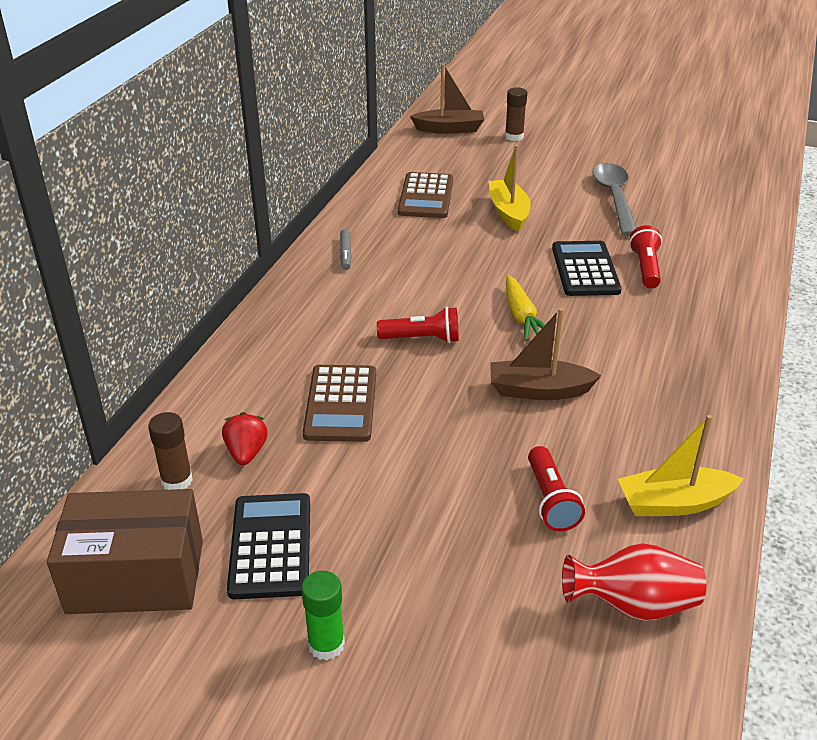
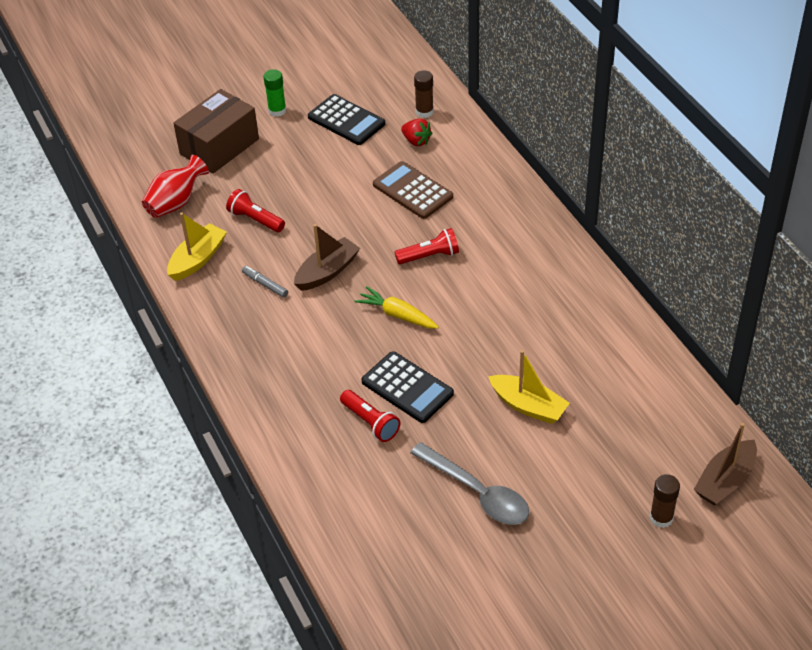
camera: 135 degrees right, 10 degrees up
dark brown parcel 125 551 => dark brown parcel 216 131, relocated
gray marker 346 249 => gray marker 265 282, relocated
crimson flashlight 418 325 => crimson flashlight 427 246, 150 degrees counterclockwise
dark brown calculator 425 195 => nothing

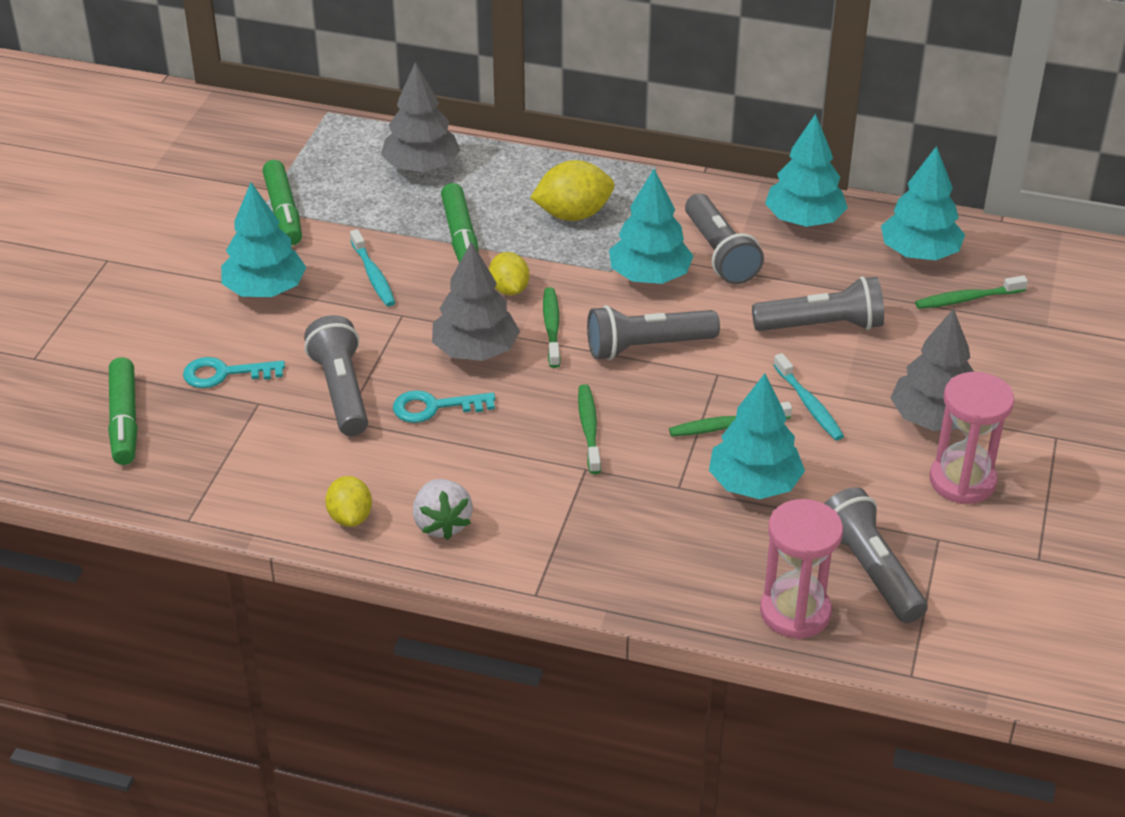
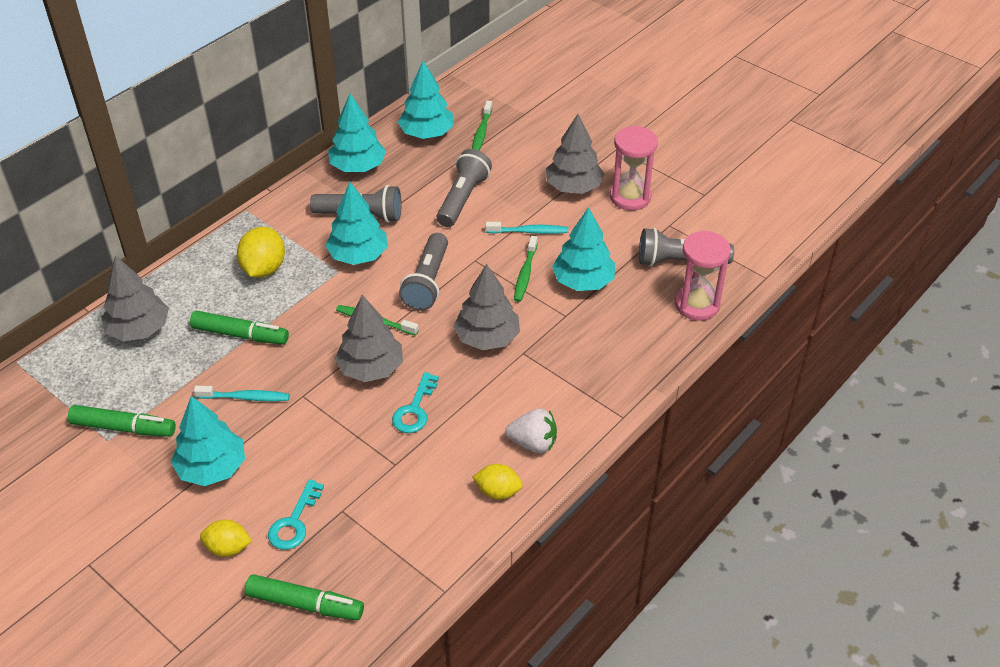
camera: 65 degrees left, 5 degrees up
bright yellow citrus fruit 509 273 => bright yellow citrus fruit 226 538, relocated
leaf-green dental brush 589 429 => gray toy tree 486 307
gray flashlight 336 375 => nothing

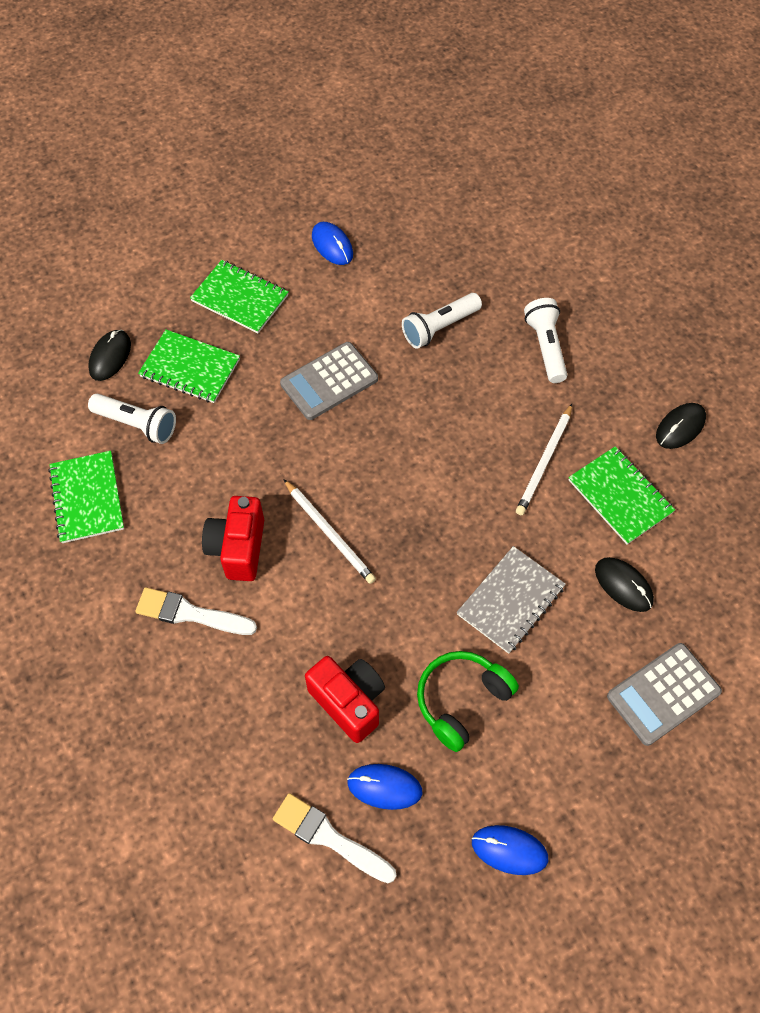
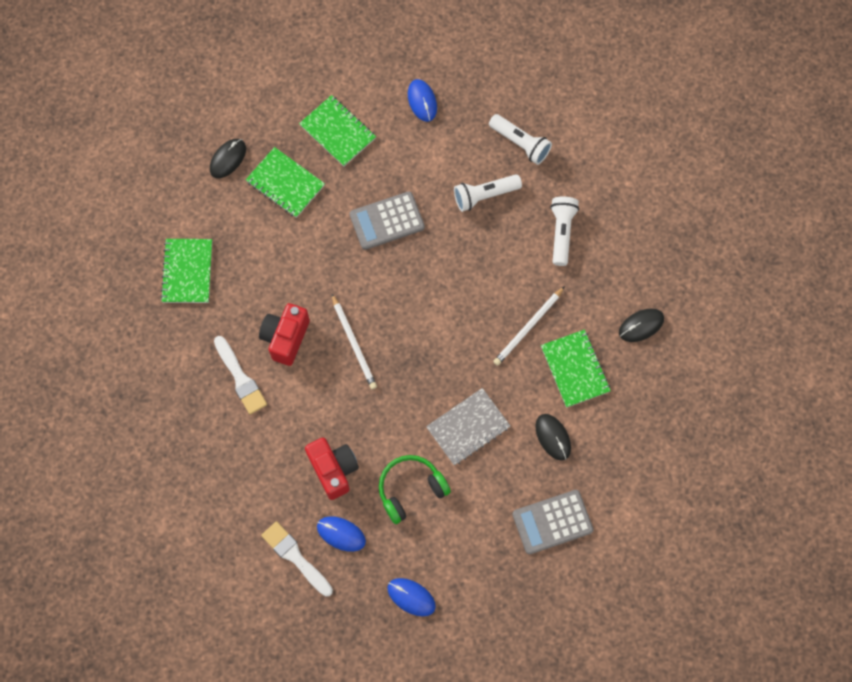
camera: 15 degrees right, 10 degrees up
white paint brush 196 611 => white paint brush 240 375, 150 degrees counterclockwise
white flashlight 132 419 => white flashlight 520 139, relocated

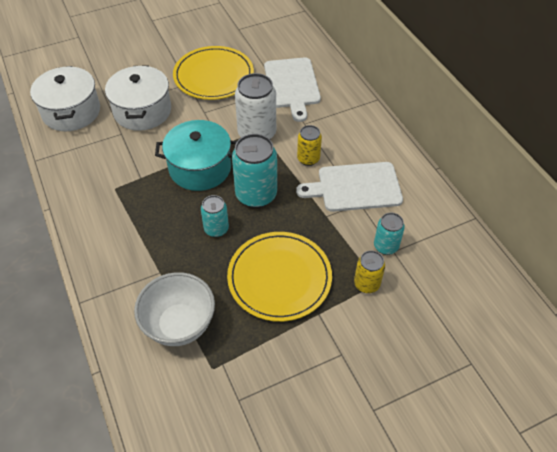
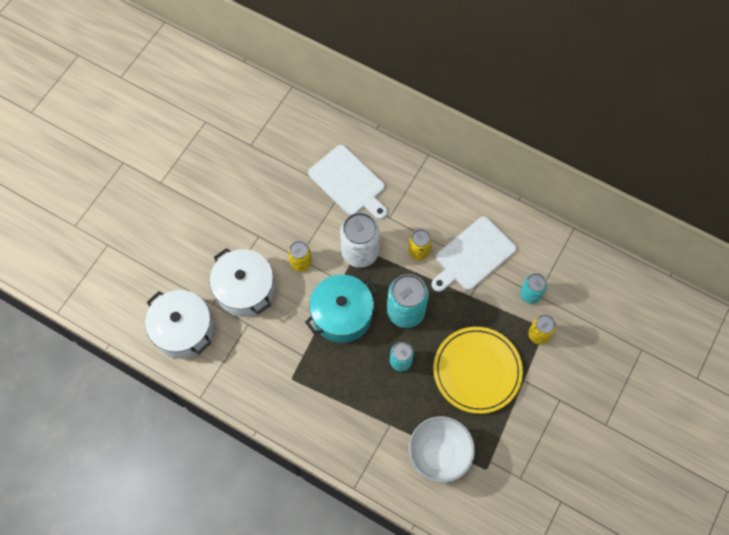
camera: 35 degrees left, 15 degrees up
nothing => bright yellow soda can 300 256
bright yellow dinner plate 213 73 => nothing

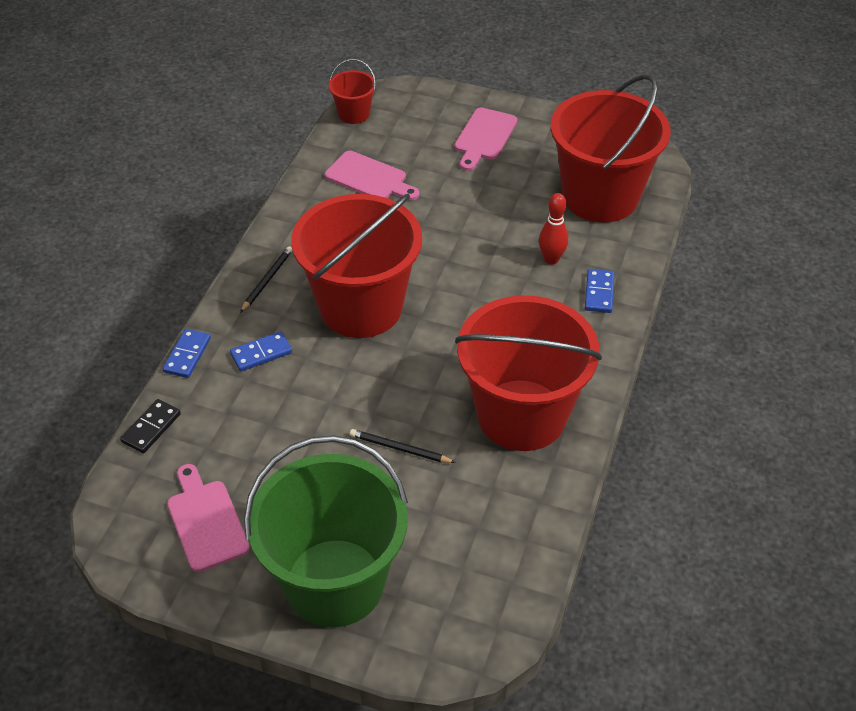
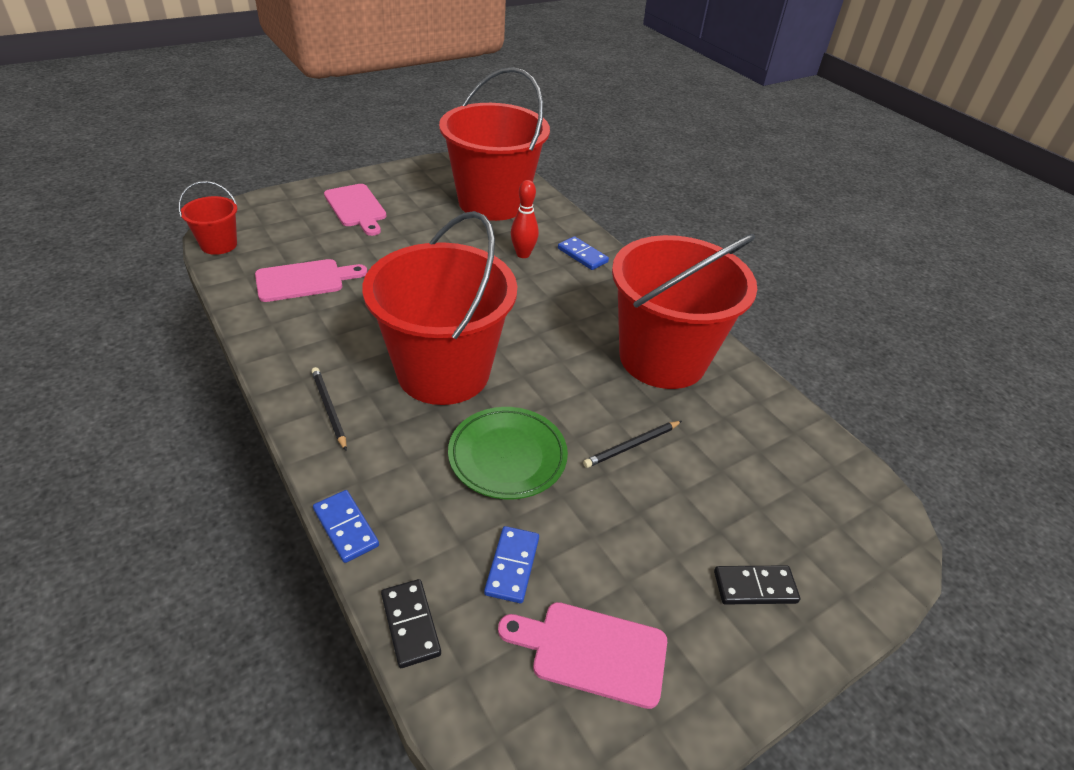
camera: 55 degrees left, 5 degrees down
nothing => leaf-green dinner plate 508 453
cobalt domino tile 261 351 => cobalt domino tile 511 564, relocated
leaf-green sand bucket 326 531 => black domino tile 757 585

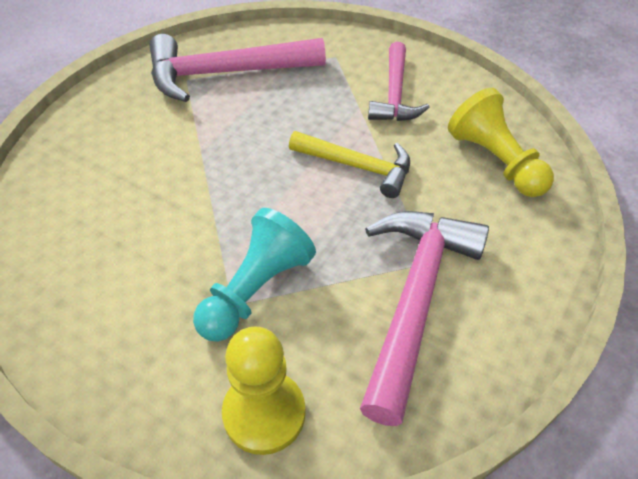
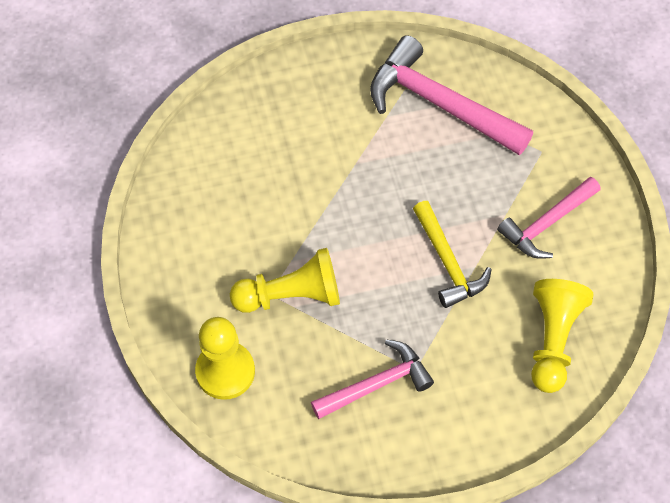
camera: 45 degrees right, 10 degrees up
turquoise chess pawn 254 275 => bright yellow chess pawn 285 280
rose-pink claw hammer 424 318 => rose-pink claw hammer 372 379, x0.63

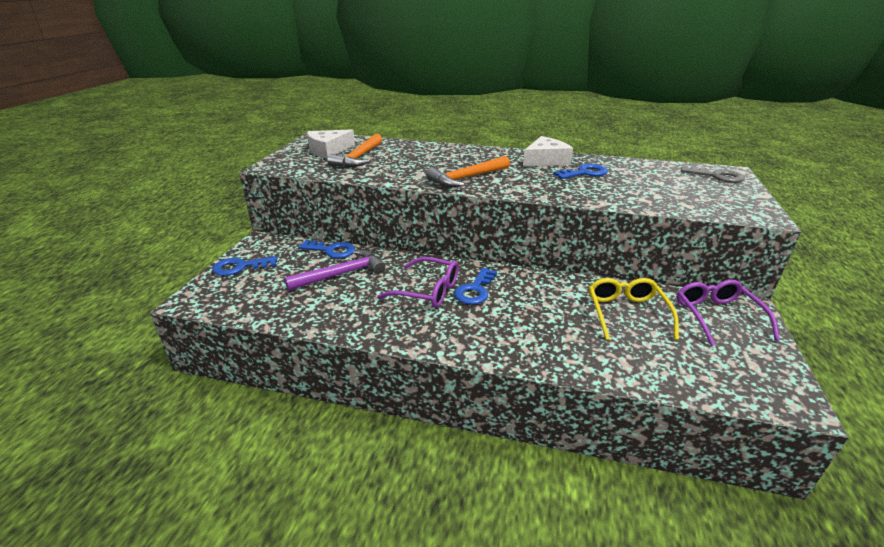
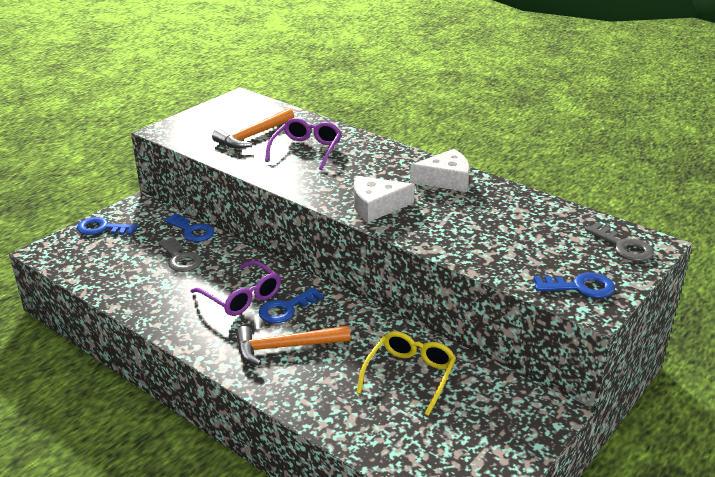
camera: 25 degrees right, 0 degrees up
violet claw hammer 335 270 => gray door key 180 254
orange claw hammer 468 171 => orange claw hammer 293 345, relocated
violet spectacles 728 313 => violet spectacles 303 144, relocated
white piece of cheese 331 144 => white piece of cheese 384 199, relocated
cobalt door key 580 171 => cobalt door key 574 285, relocated

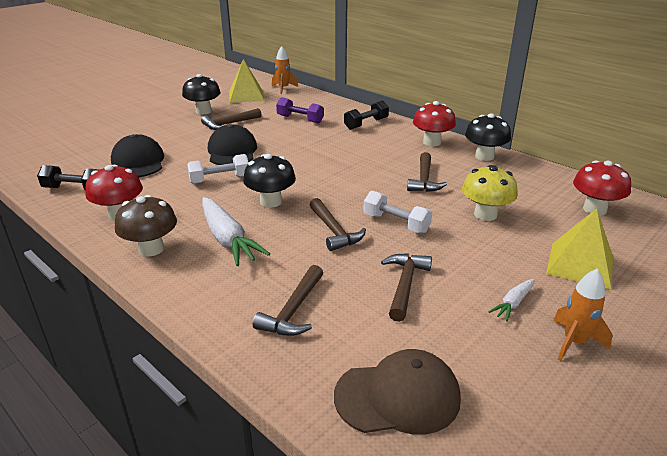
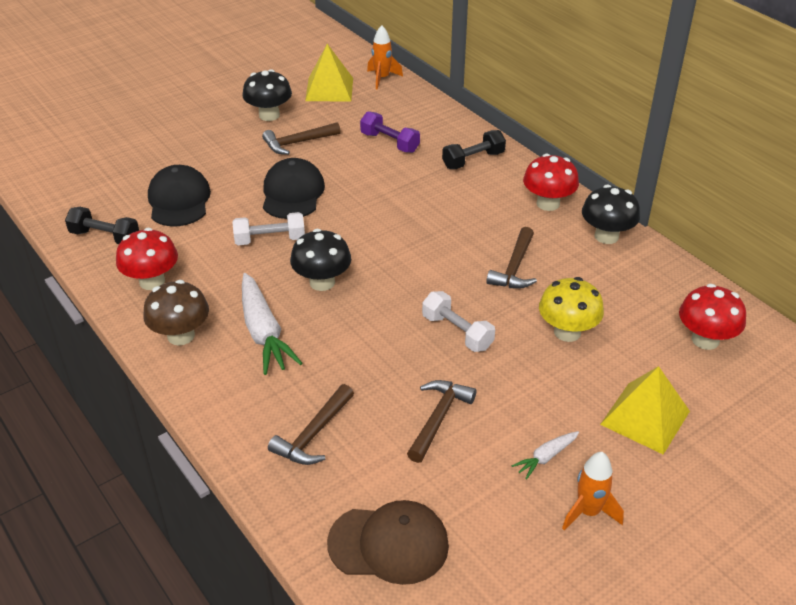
camera: 10 degrees right, 10 degrees up
dark brown claw hammer 338 224 => nothing

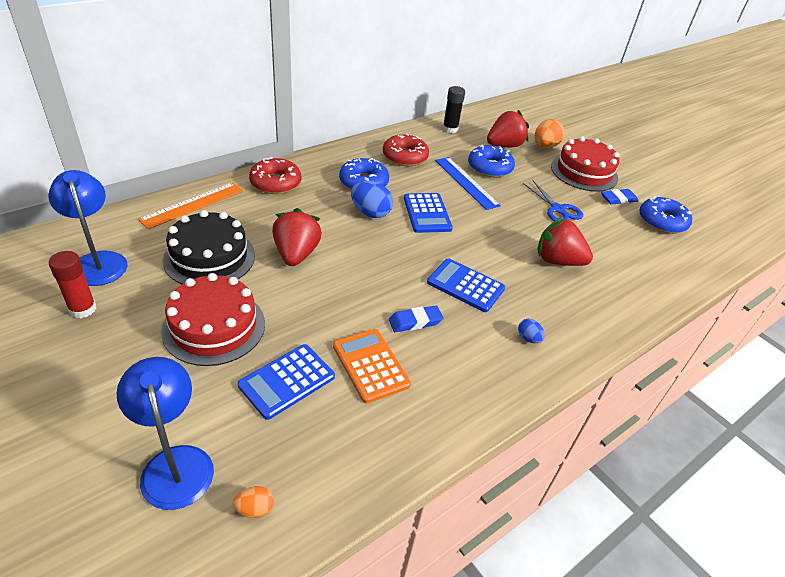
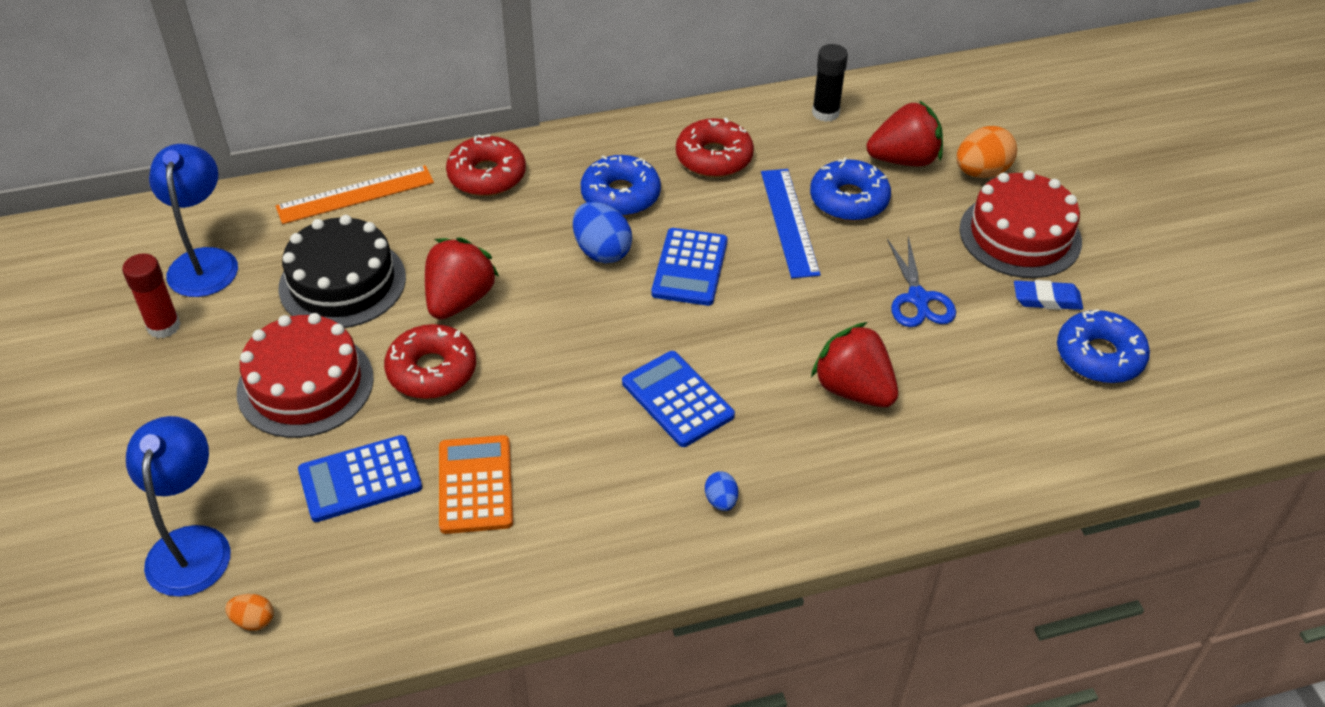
camera: 25 degrees right, 5 degrees up
nothing => crimson glazed donut 430 361
cobalt gum eraser 416 318 => nothing

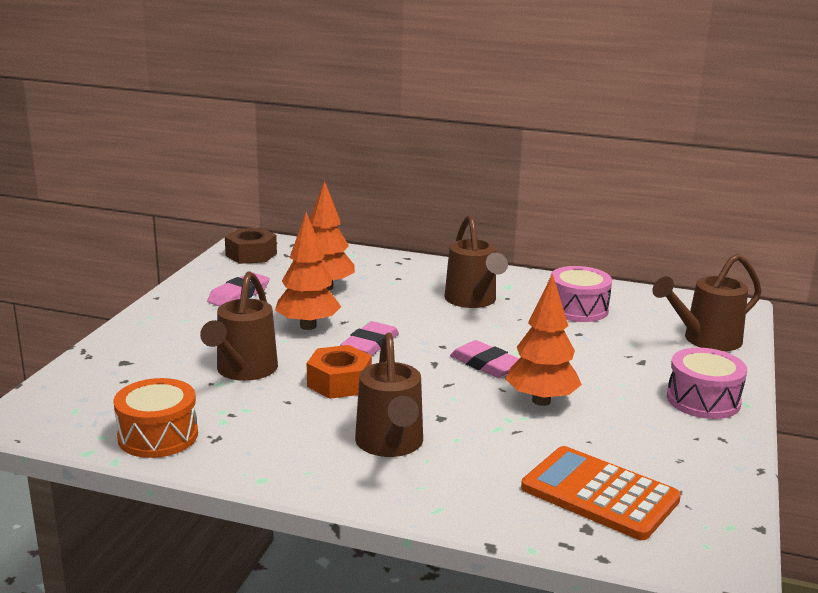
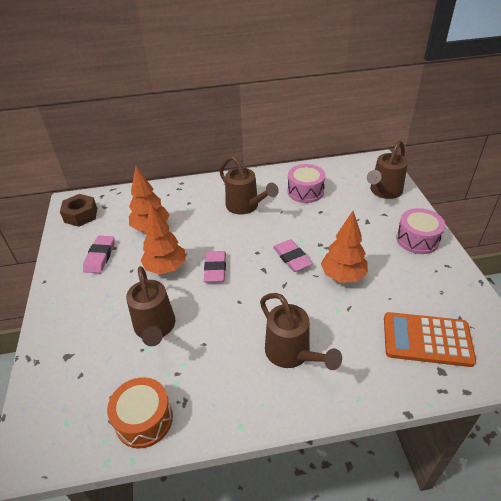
camera: 25 degrees left, 20 degrees up
rose-pink gum eraser 484 359 => rose-pink gum eraser 293 256, 45 degrees clockwise
orange hexagon nut 339 372 => nothing

